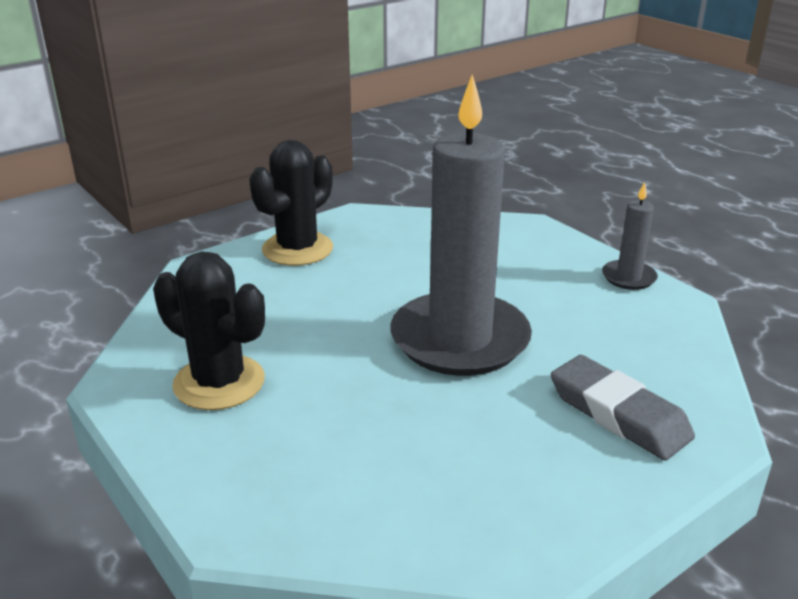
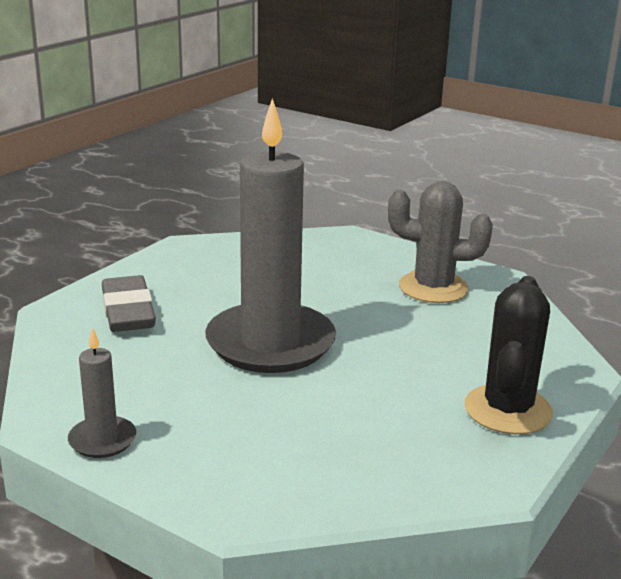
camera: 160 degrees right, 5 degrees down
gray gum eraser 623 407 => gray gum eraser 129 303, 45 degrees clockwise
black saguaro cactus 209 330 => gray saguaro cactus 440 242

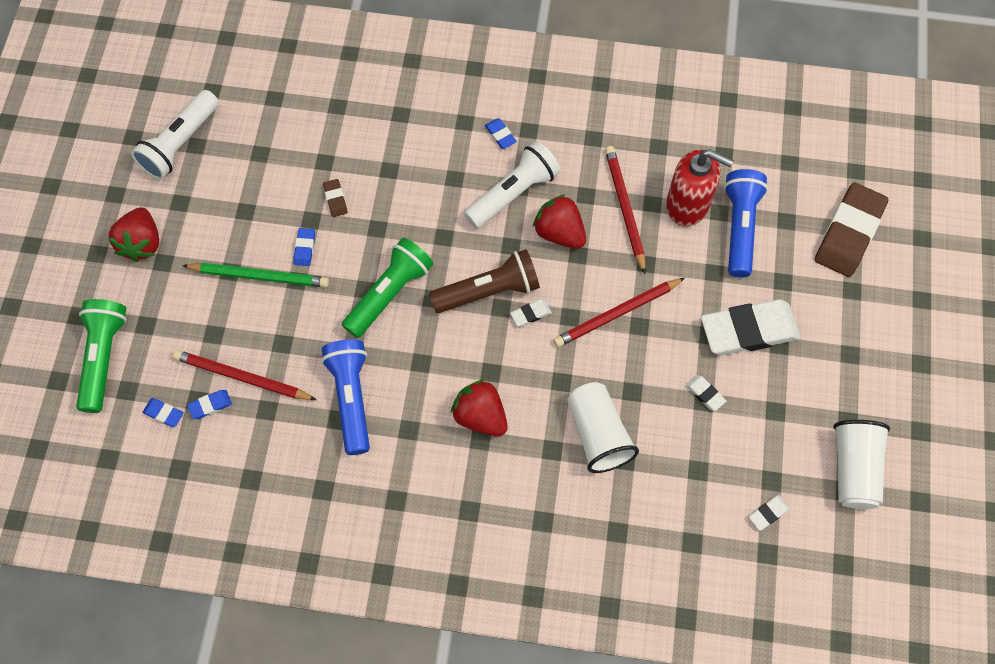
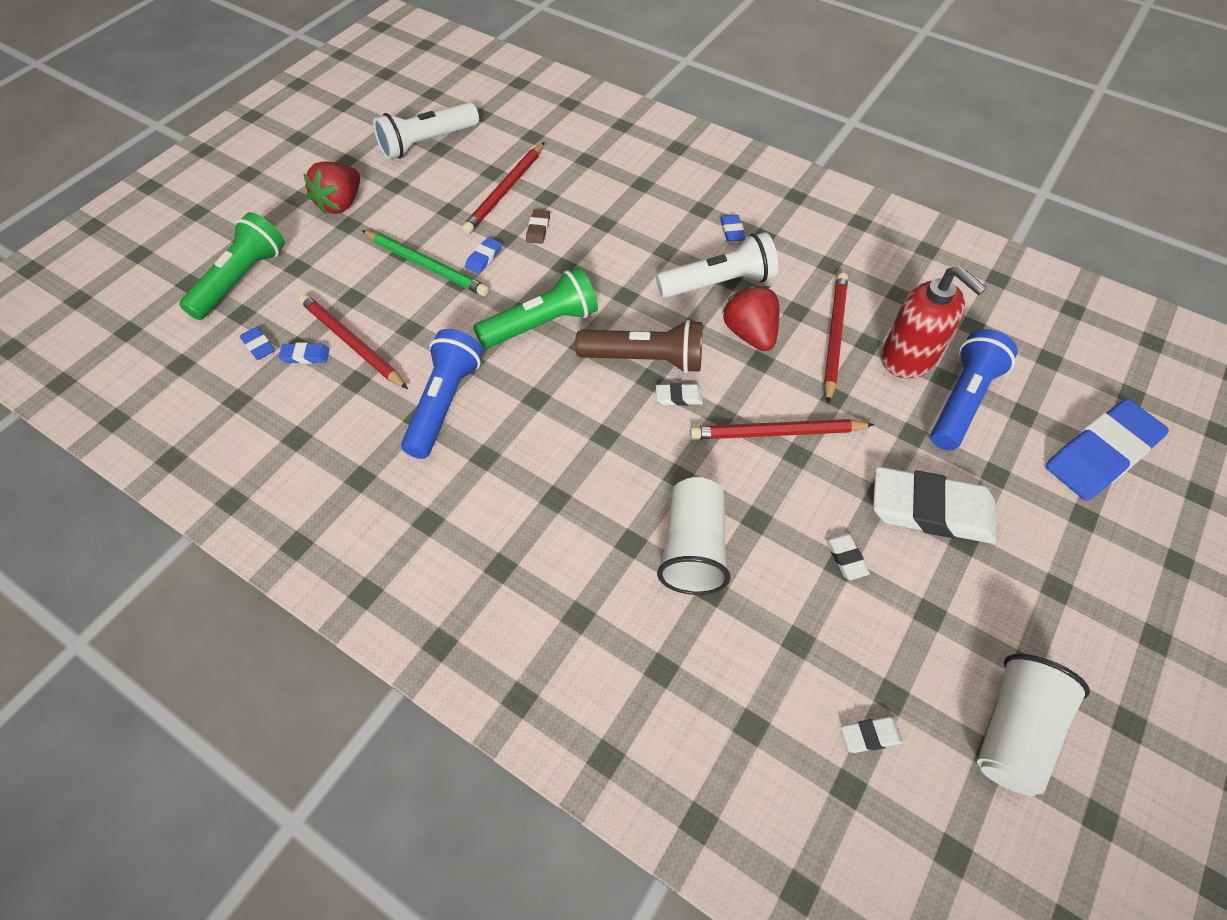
camera: 25 degrees right, 10 degrees down
nothing => crimson pencil 503 188
dark brown gum eraser 852 230 => cobalt gum eraser 1107 450
crimson toy strawberry 479 408 => nothing

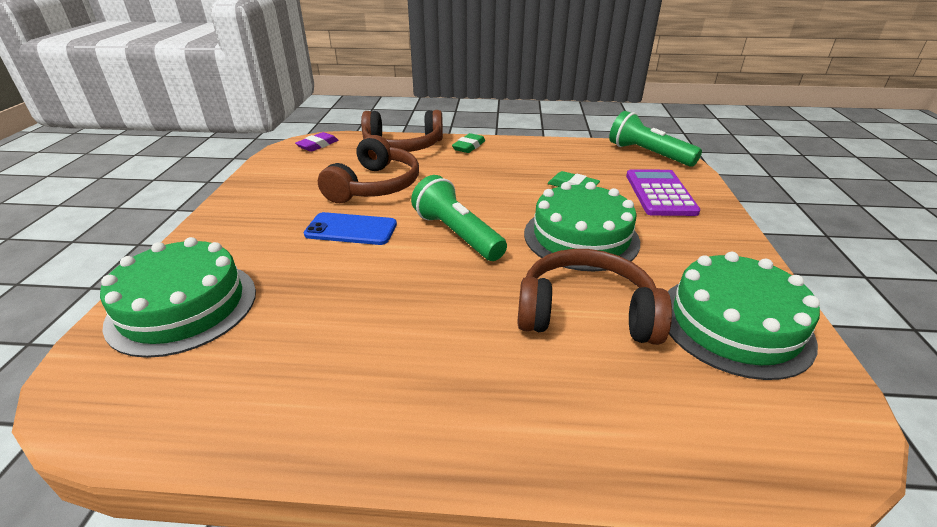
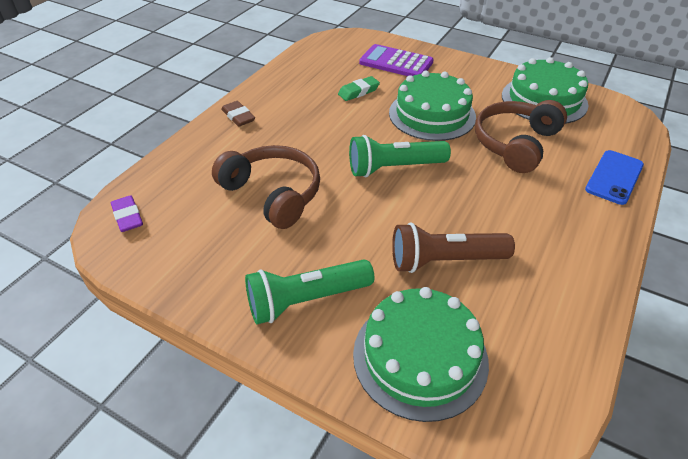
camera: 65 degrees left, 10 degrees up
leaf-green gum eraser 468 143 => dark brown gum eraser 238 113
leaf-green flashlight 655 139 => leaf-green flashlight 309 291, relocated
nothing => dark brown flashlight 453 248
cobalt smartphone 350 228 => cobalt smartphone 614 177, relocated
dark brown over-ear headphones 402 131 => nothing

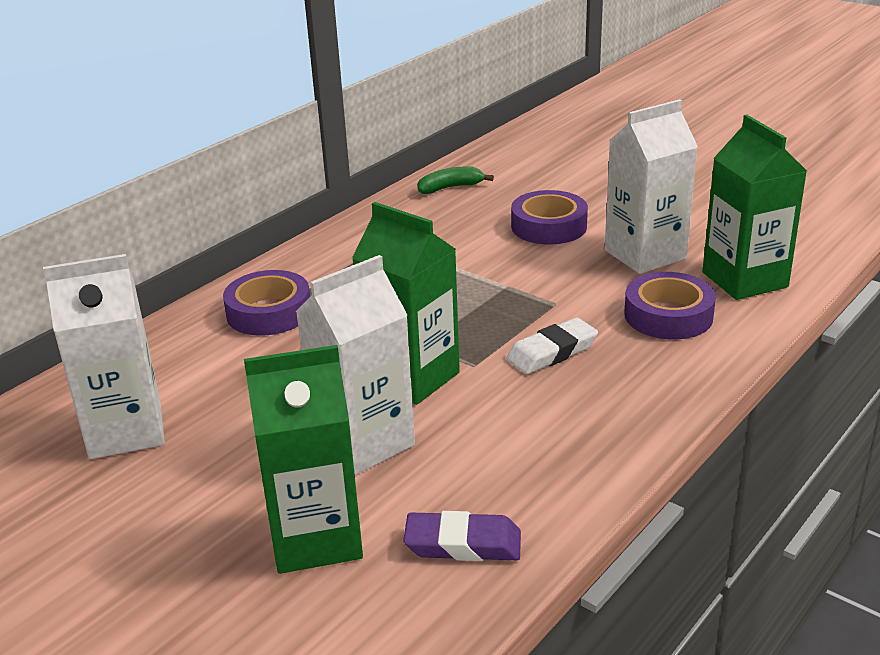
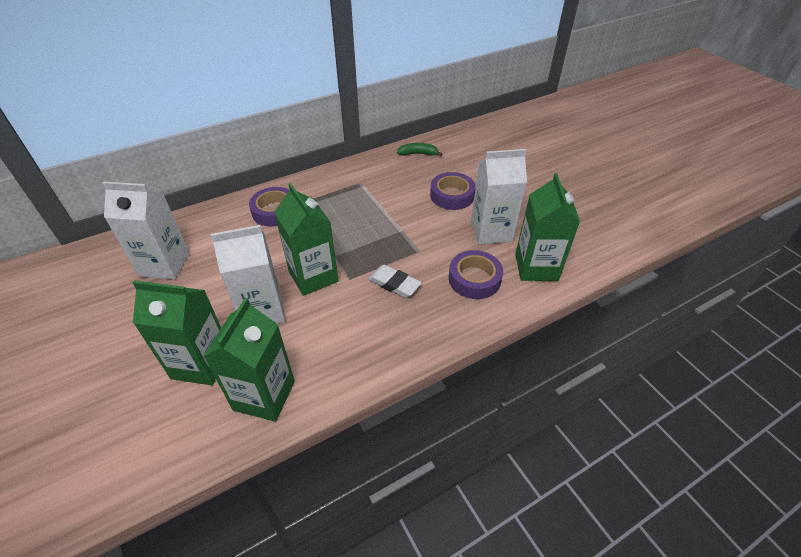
camera: 20 degrees right, 15 degrees up
violet gum eraser 462 536 => leaf-green milk carton 249 360
white gum eraser 552 346 => white gum eraser 395 281, 45 degrees clockwise

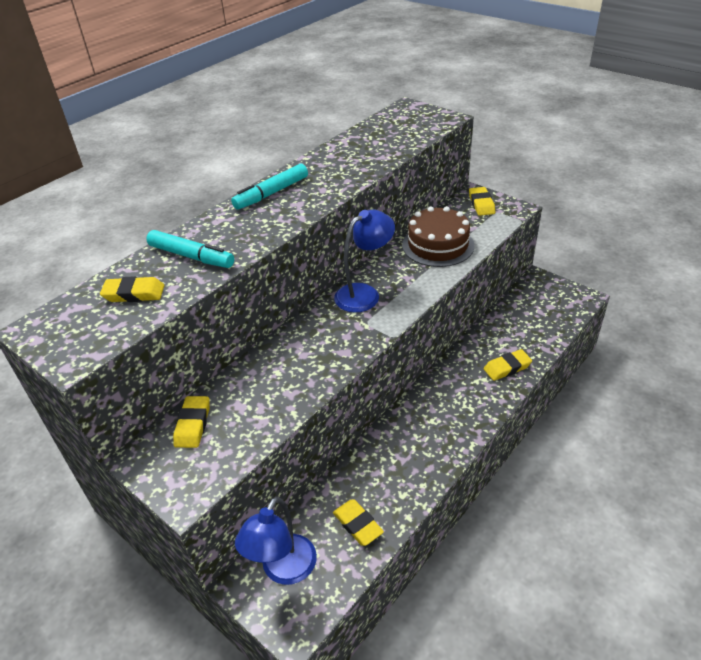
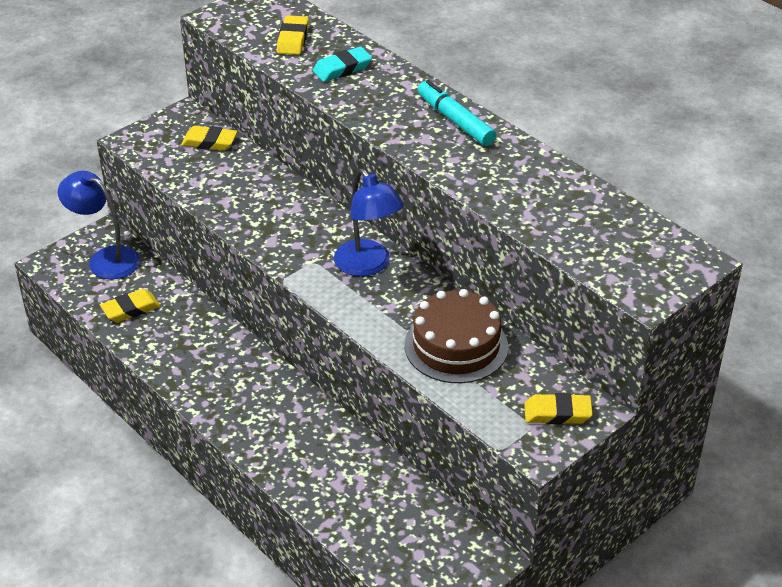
camera: 95 degrees right, 0 degrees up
turquoise marker 190 249 => turquoise gum eraser 342 64
bright yellow gum eraser 508 365 => nothing

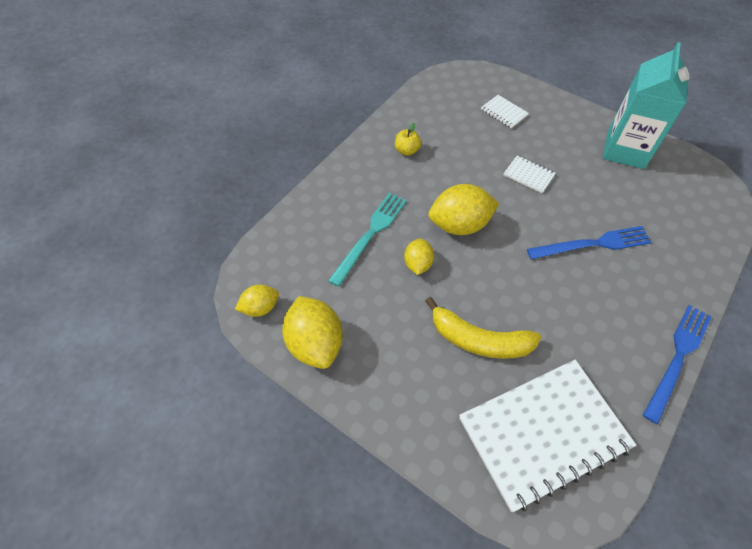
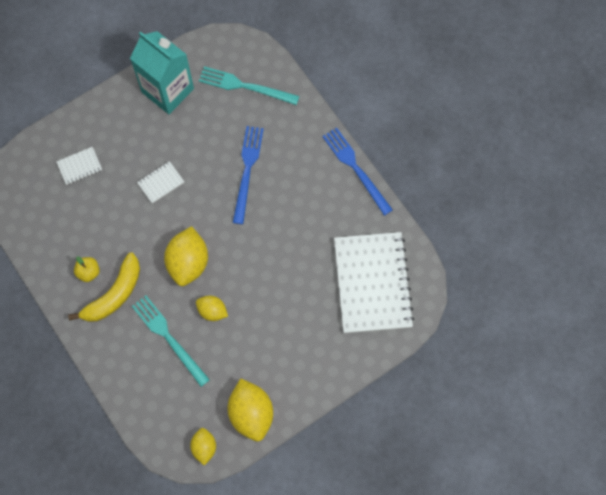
camera: 70 degrees left, 15 degrees up
bright yellow banana fruit 483 328 => bright yellow banana fruit 104 287, relocated
nothing => turquoise dinner fork 249 85
bright yellow citrus fruit 312 332 => bright yellow citrus fruit 250 409, 75 degrees clockwise

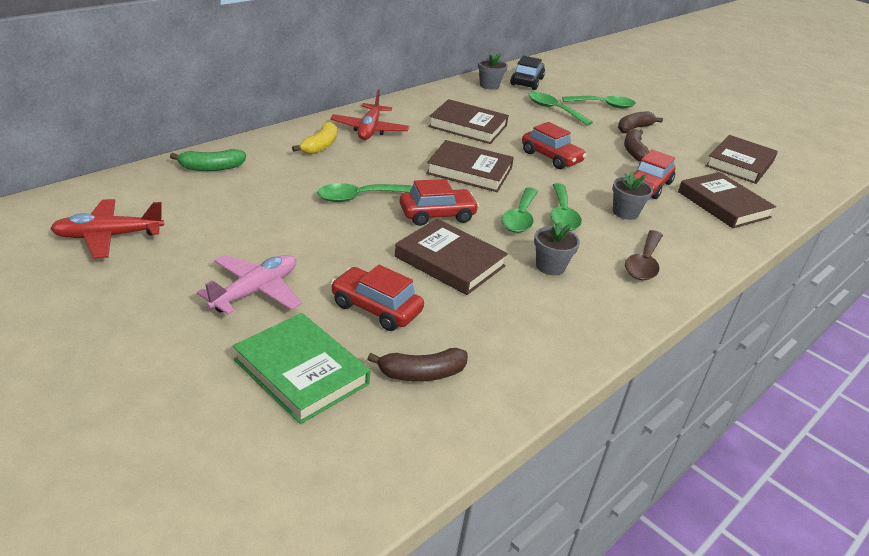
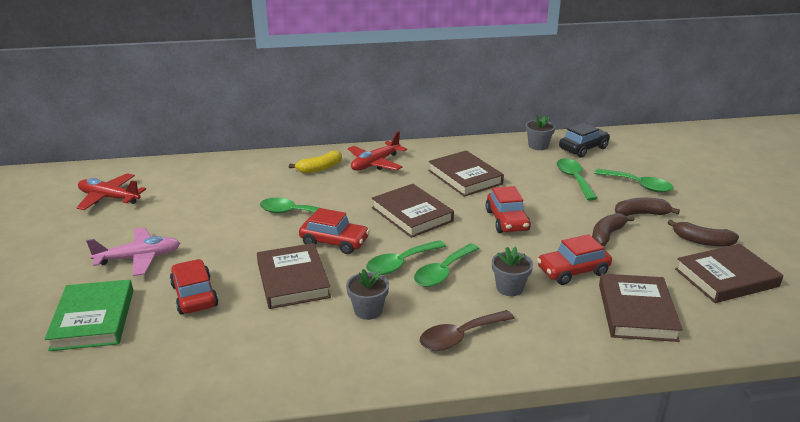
camera: 40 degrees right, 5 degrees down
dark brown banana fruit 417 364 => dark brown banana fruit 703 233, relocated
leaf-green banana fruit 208 160 => nothing

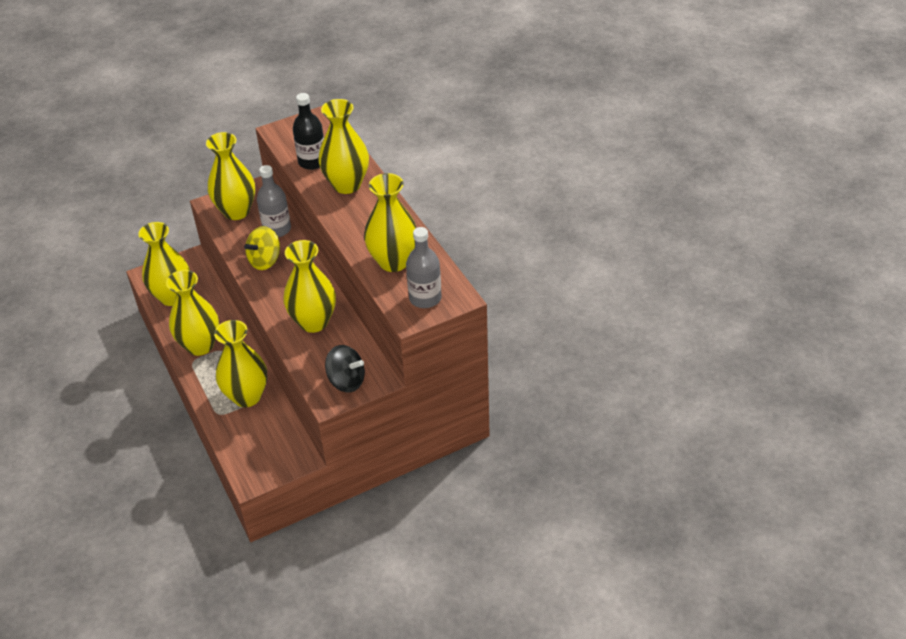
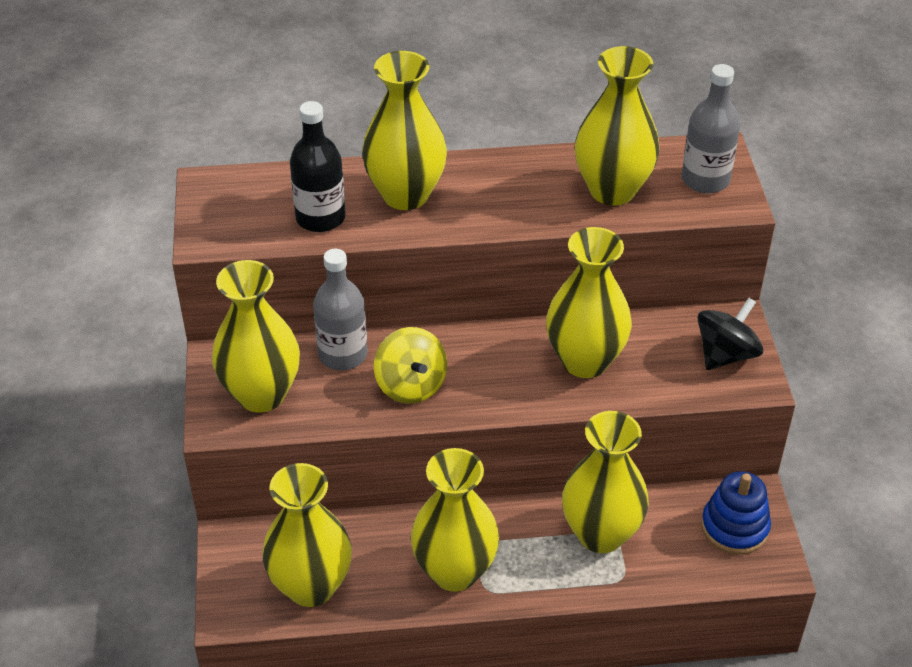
camera: 70 degrees left, 0 degrees up
nothing => cobalt stacking rings 736 513

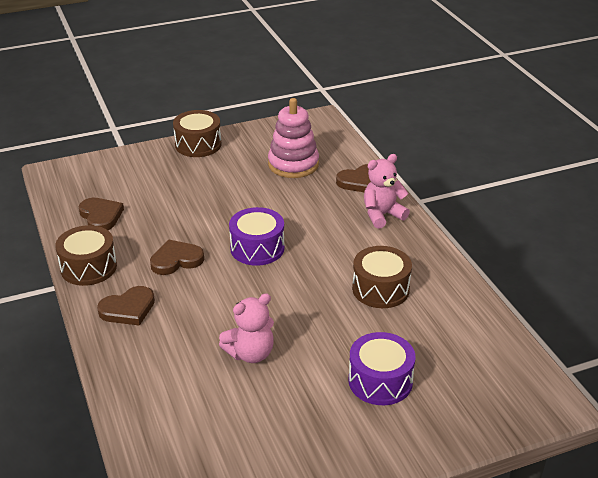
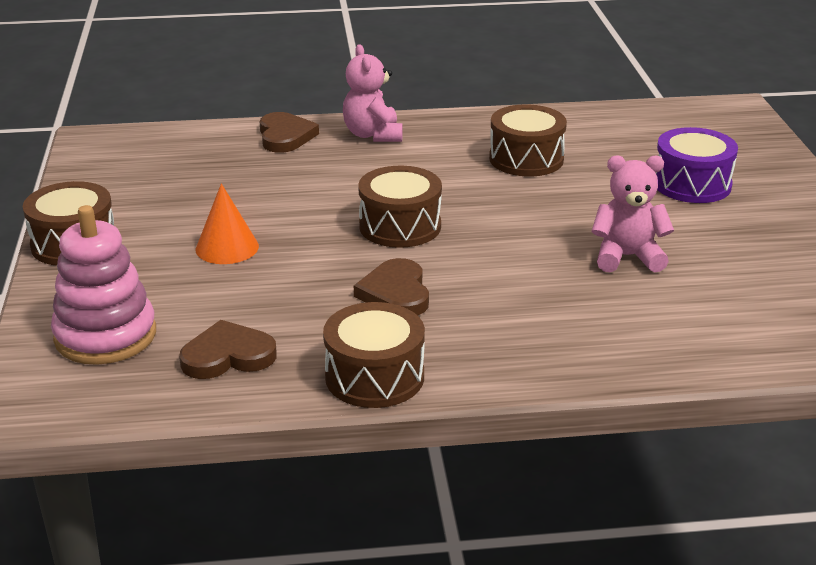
camera: 75 degrees left, 5 degrees down
rose-pink stacking rings 293 138 => rose-pink stacking rings 103 285, relocated
nothing => orange cone 227 223
violet drum 257 236 => dark brown drum 400 207
rose-pink teddy bear 246 328 => rose-pink teddy bear 632 213, 75 degrees counterclockwise
dark brown heart 126 306 => nothing

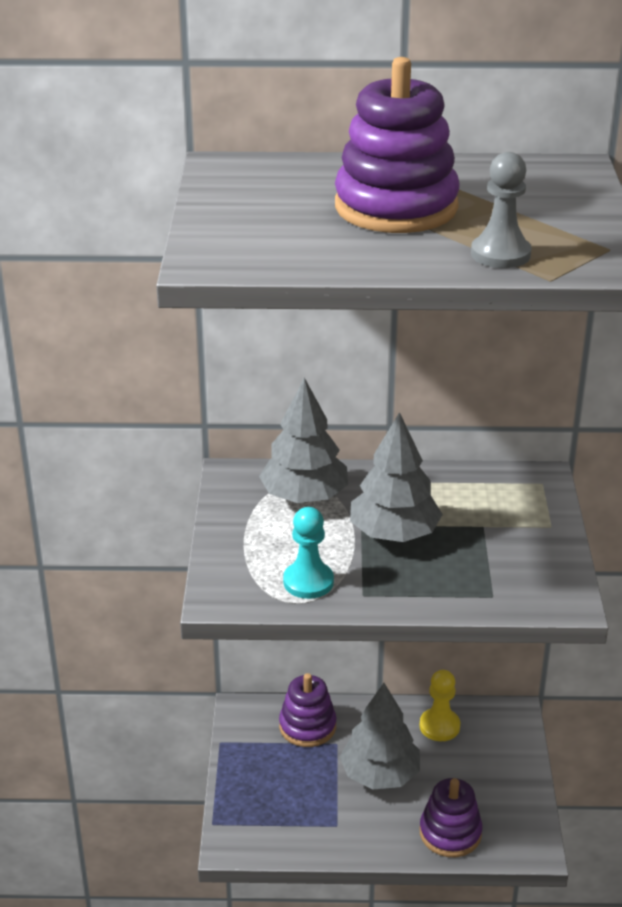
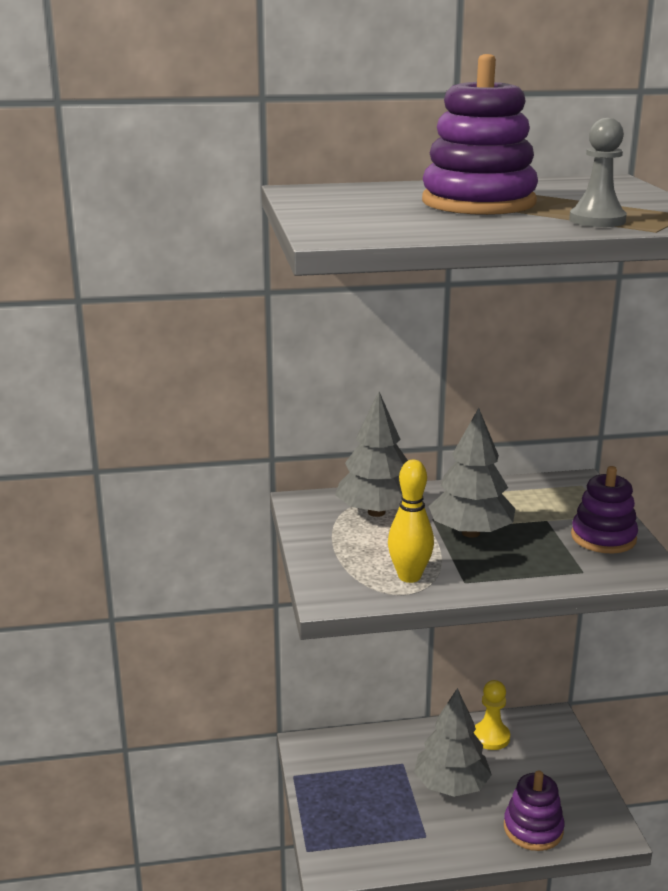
camera: 10 degrees left, 10 degrees down
turquoise chess pawn 308 553 => bright yellow bowling pin 411 521
violet stacking rings 308 710 => violet stacking rings 604 510, relocated

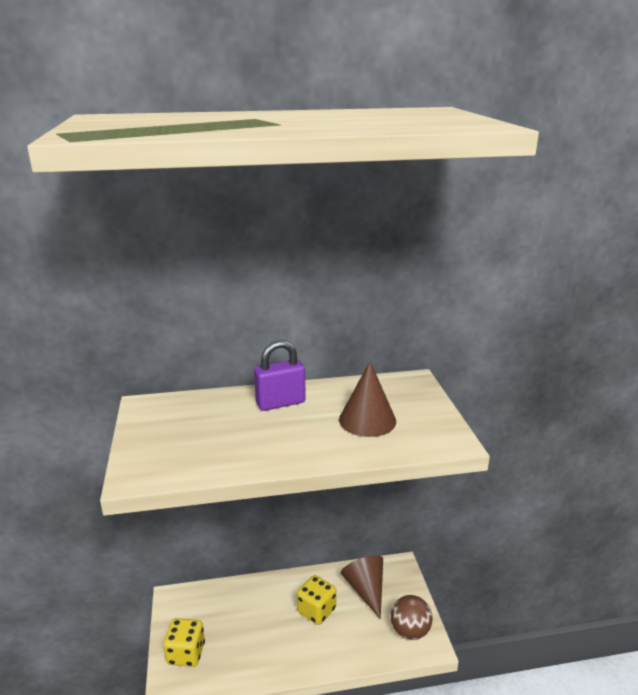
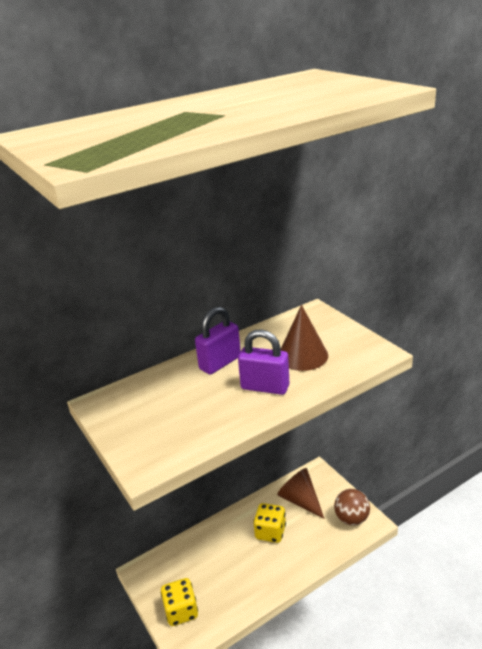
camera: 20 degrees left, 5 degrees up
nothing => violet padlock 264 362

